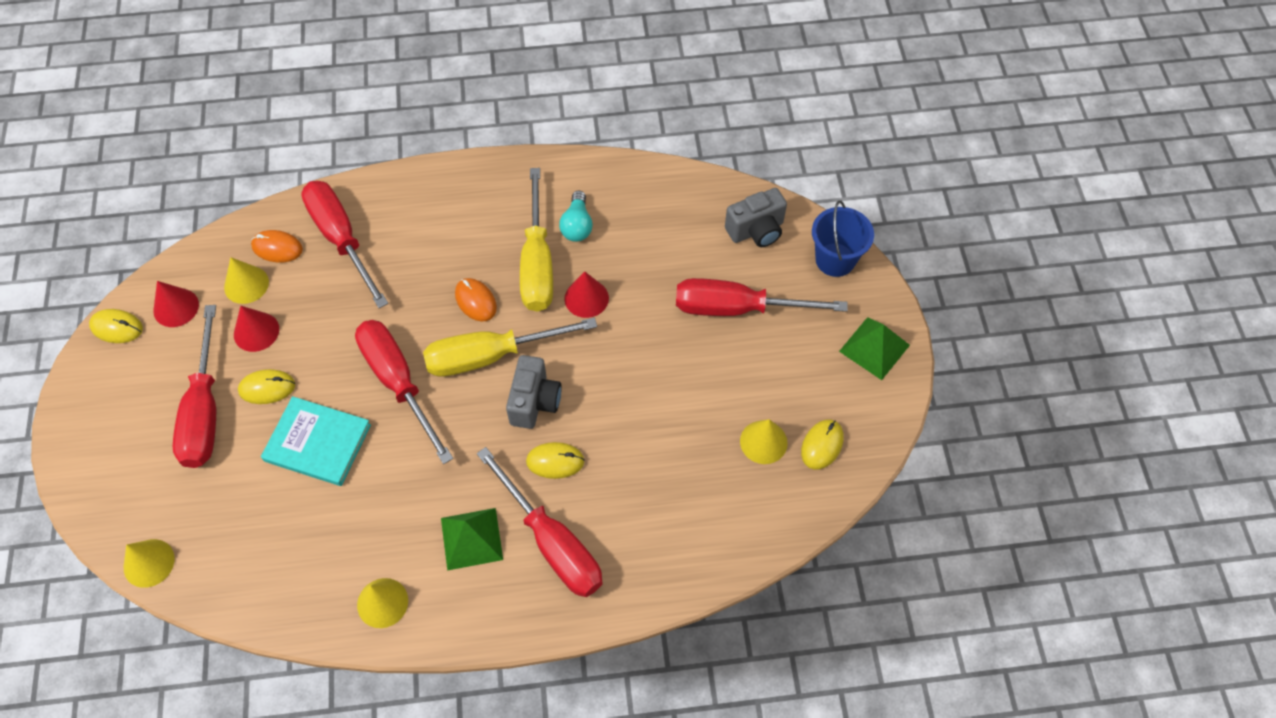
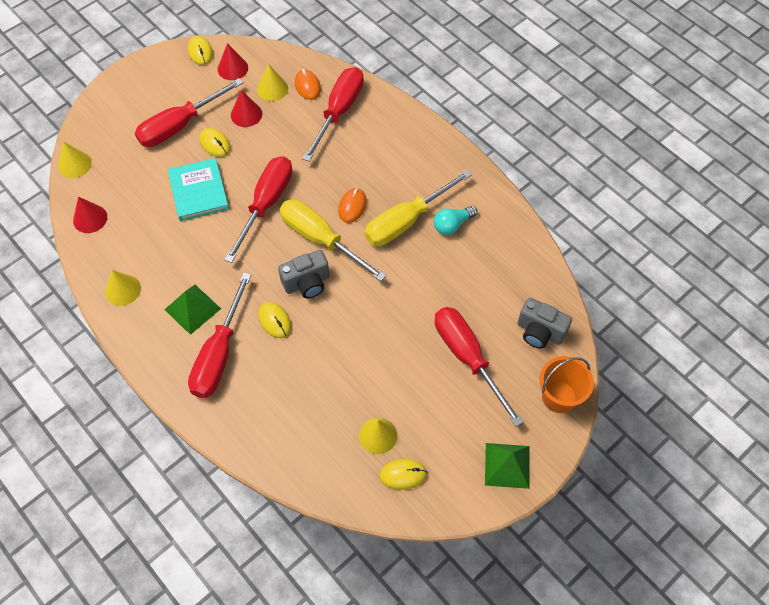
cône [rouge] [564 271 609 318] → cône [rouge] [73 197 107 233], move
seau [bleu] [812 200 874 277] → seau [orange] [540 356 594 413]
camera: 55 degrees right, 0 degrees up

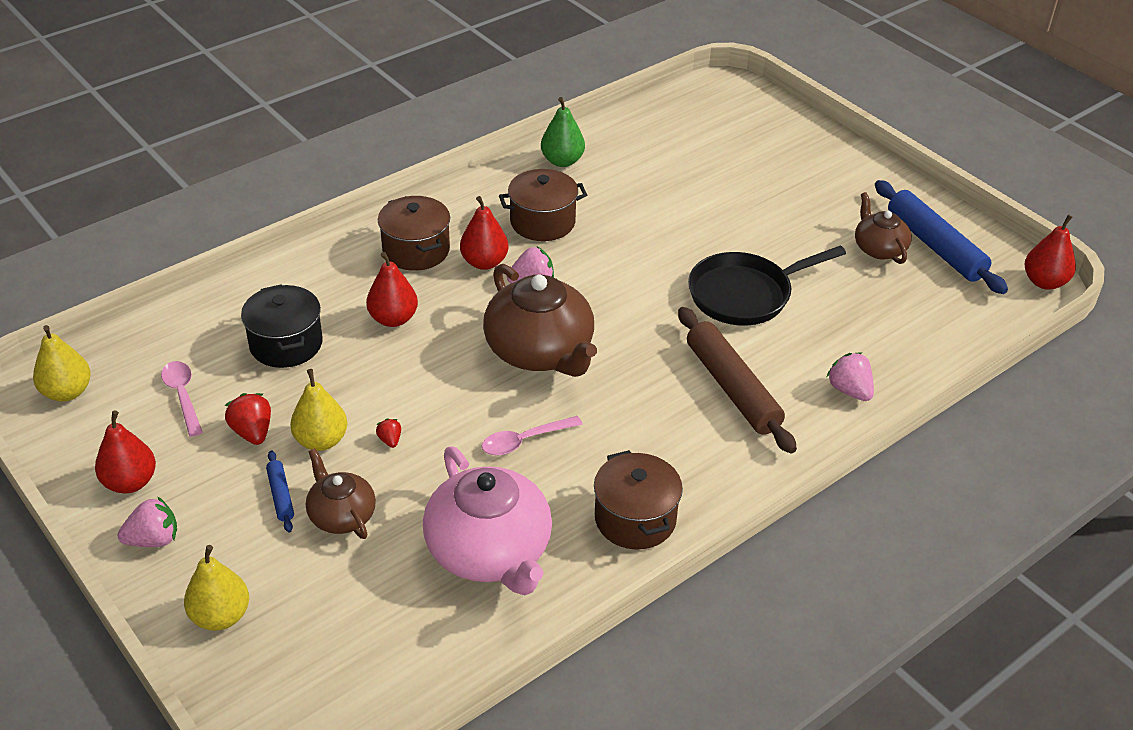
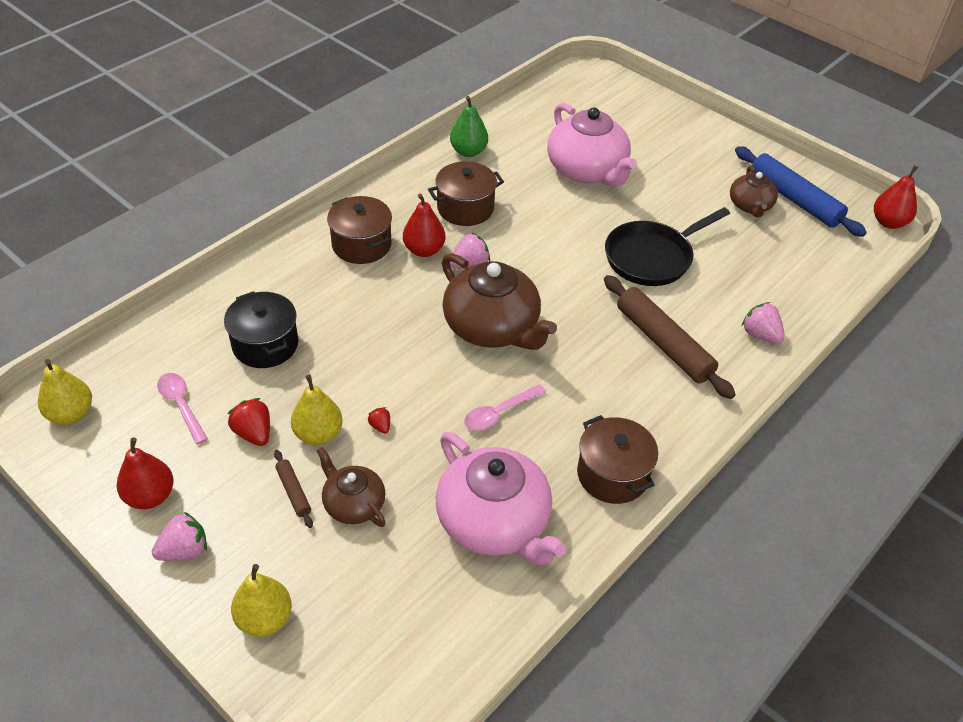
poire [rouge] [366 252 418 327] → -
- → théière [rose] [547 103 637 187]
rouleau à pâtisserie [bleu] [266 450 294 533] → rouleau à pâtisserie [marron] [274 450 313 528]
théière [marron] [855 192 912 264] → théière [marron] [730 166 778 217], 150 degrees counterclockwise
camera: 10 degrees left, 5 degrees up

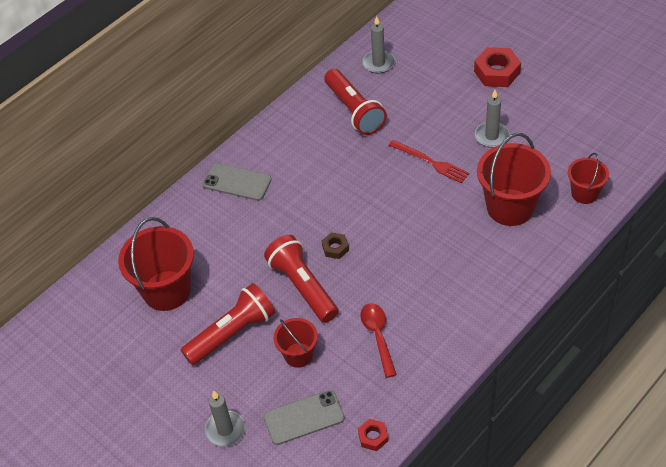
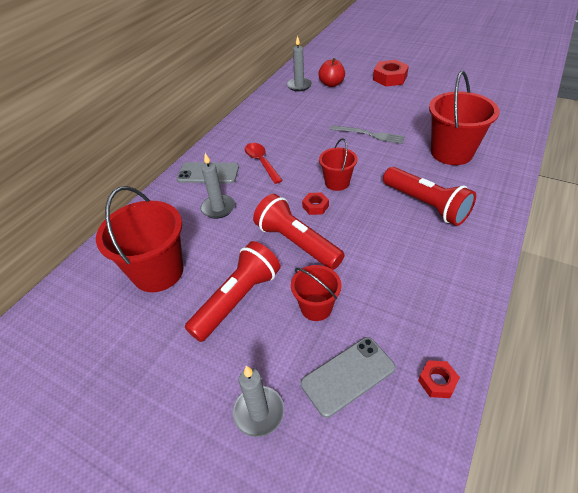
- → pomme [rouge] [319 58 345 87]
lampe de poche [rouge] [325 69 387 135] → lampe de poche [rouge] [383 167 476 226], move
cuillère [rouge] [360 303 397 378] → cuillère [rouge] [245 143 283 184], move
bougie [gris] [475 90 509 148] → bougie [gris] [200 153 235 219], move
seau [rouge] [568 153 609 204] → seau [rouge] [319 138 358 191], move
écrou [marron] [322 232 349 259] → écrou [rouge] [302 192 329 215]
fourchette [rouge] [388 140 469 184] → fourchette [gris] [330 125 405 144]
camera: 15 degrees left, 5 degrees down

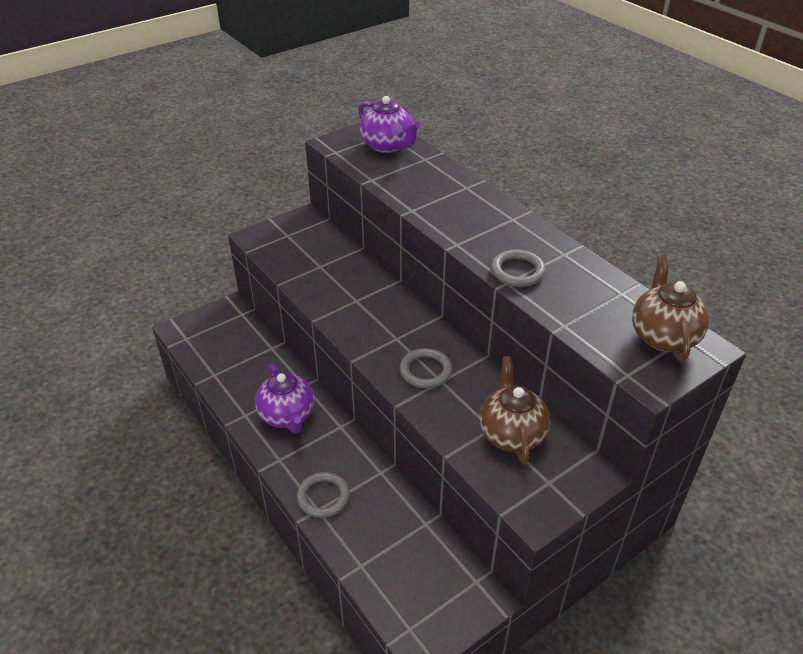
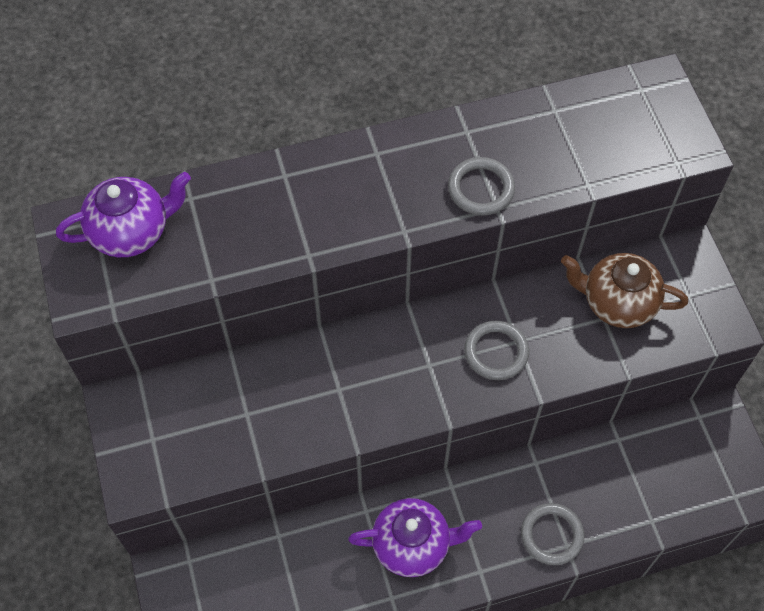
théière [marron] [632 255 709 361] → -
camera: 70 degrees left, 20 degrees up

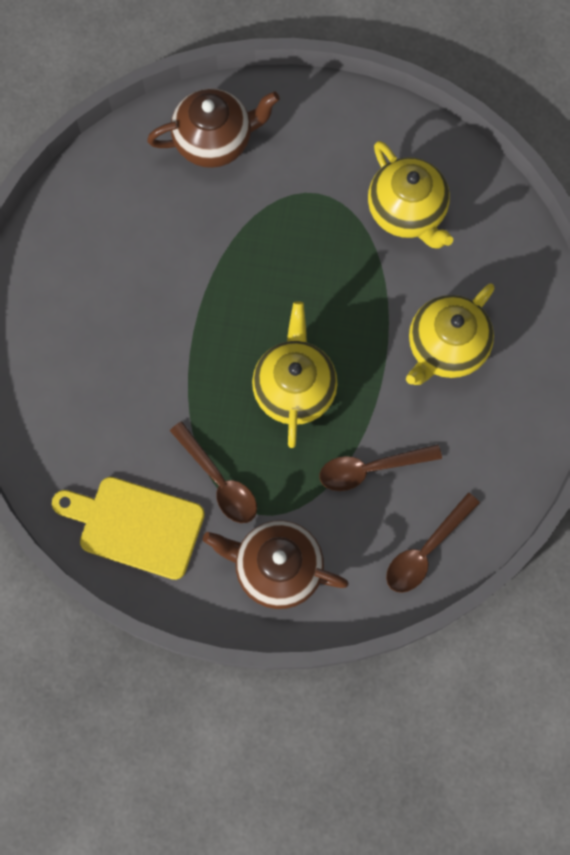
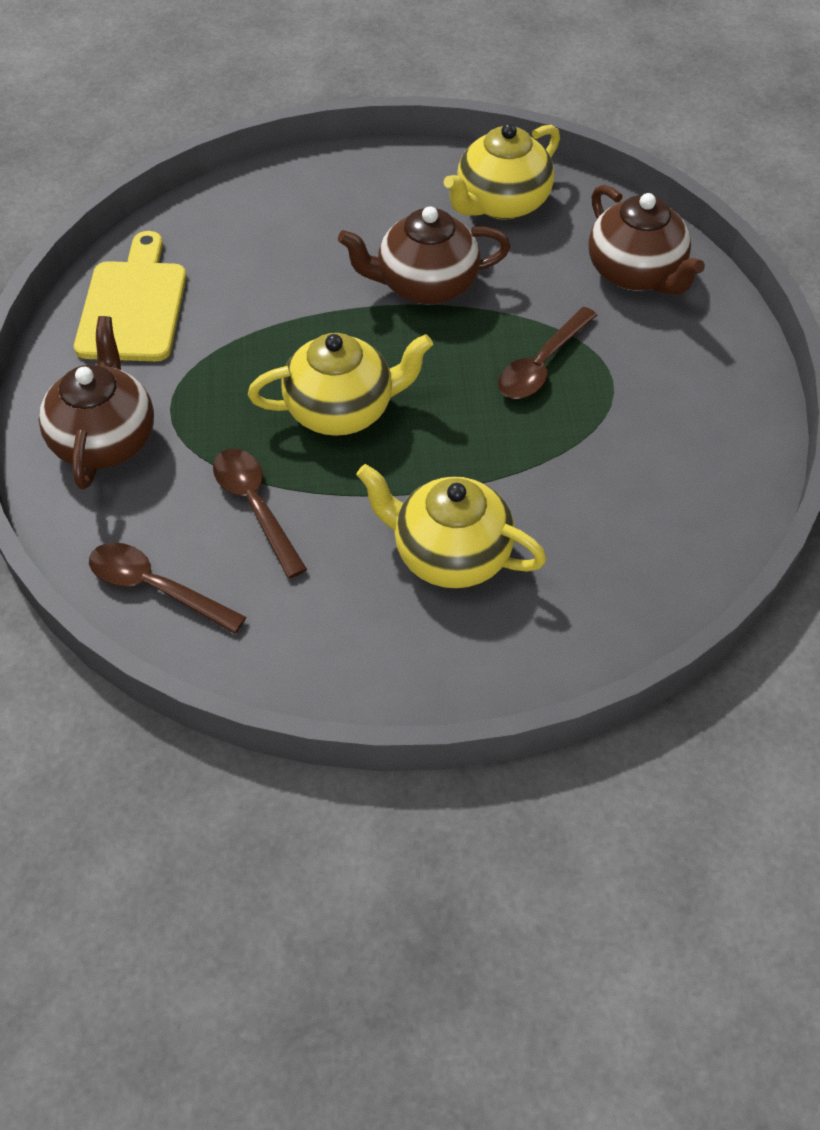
- → théière [marron] [338 206 511 305]
cuillère [marron] [170 421 257 523] → cuillère [marron] [498 307 597 399], move
théière [jaune] [368 141 453 249] → théière [jaune] [444 123 560 220], move
camera: 75 degrees right, 20 degrees down

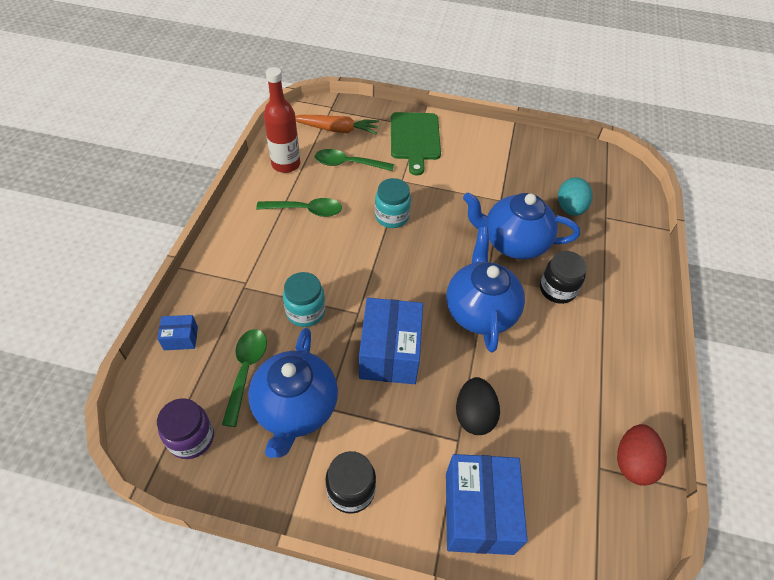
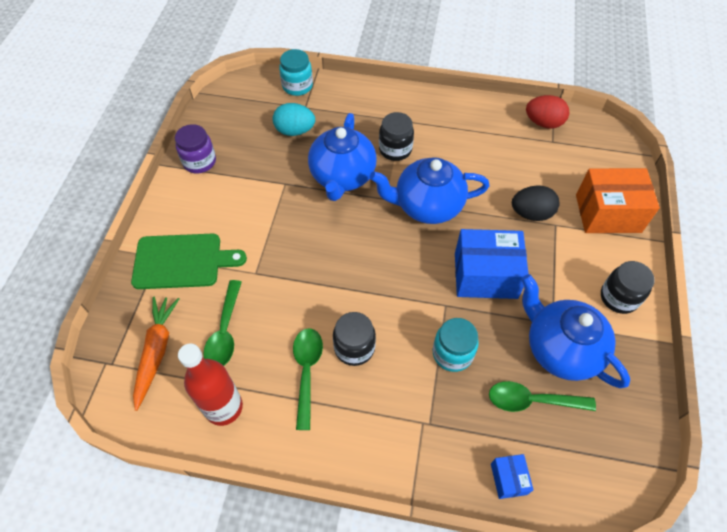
- → bocal [noir] [333 312 376 366]
bocal [violet] [157 398 214 459] → bocal [violet] [175 124 216 173], move
bocal [turquoise] [375 178 411 228] → bocal [turquoise] [279 49 313 96], move
boîte [bleu] [446 454 527 555] → boîte [orange] [576 168 660 233]
théière [bleu] [248 328 338 458] → théière [bleu] [521 274 630 388], 135 degrees counterclockwise
camera: 90 degrees left, 5 degrees up

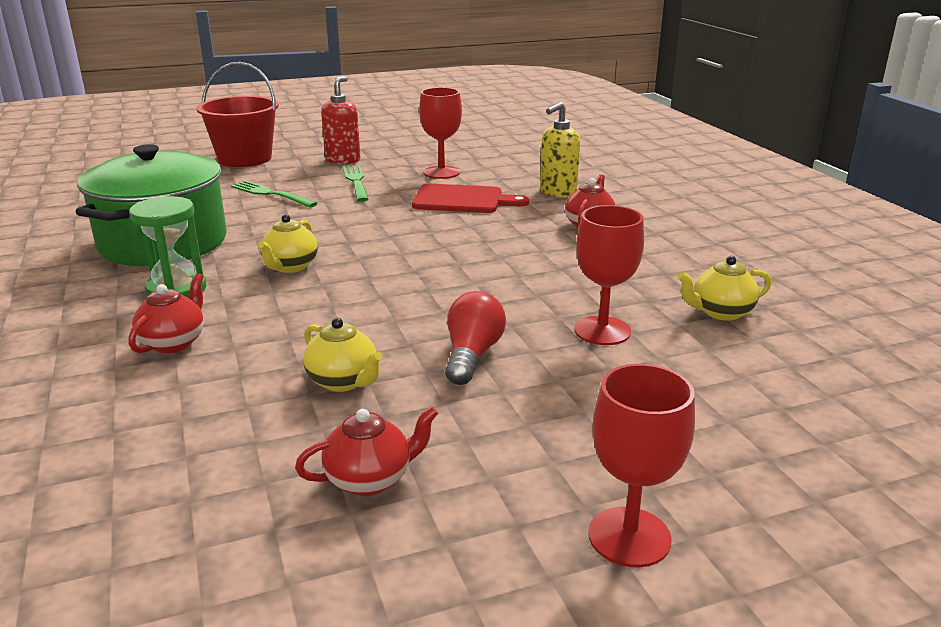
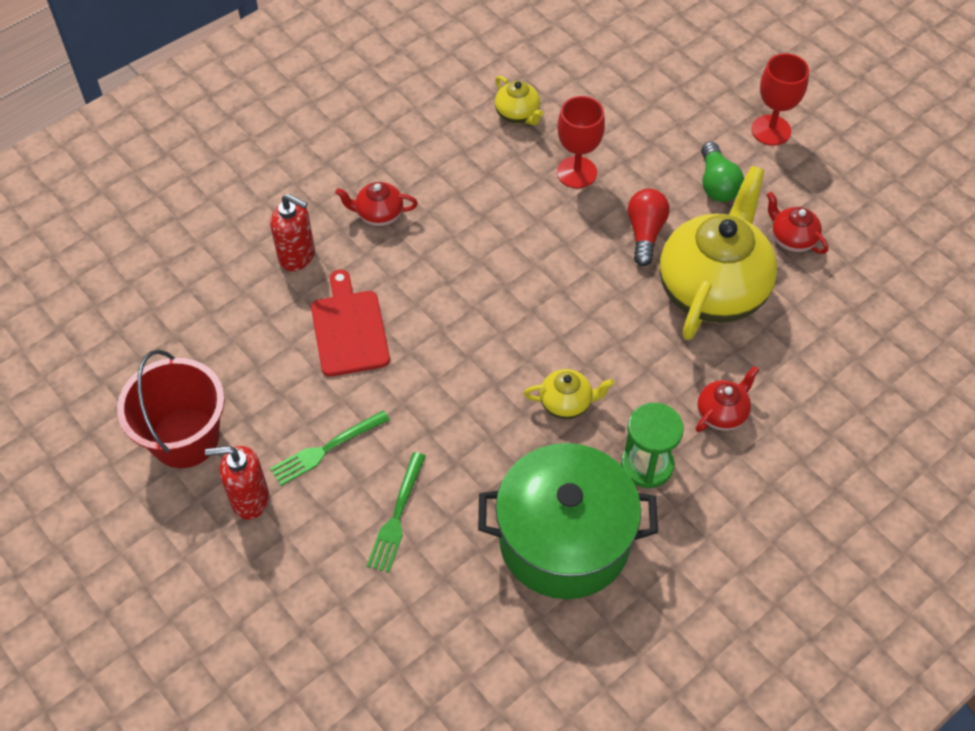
verre à pied [rouge] [419 87 462 179] → -
- → ampoule [vert] [701 142 744 202]
seau [rouge] [196 62 279 167] → seau [rouge] [117 350 225 468], move
distributeur de savon [jaune] [540 102 580 197] → distributeur de savon [rouge] [270 194 315 271]
théière [rouge] [129 273 204 353] → théière [rouge] [696 366 759 432], 135 degrees clockwise
ampoule [rouge] [445 291 506 385] → ampoule [rouge] [628 189 670 266], 105 degrees clockwise
théière [jaune] [303 318 383 392] → théière [jaune] [660 166 777 340], x2.30
camera: 110 degrees left, 30 degrees up

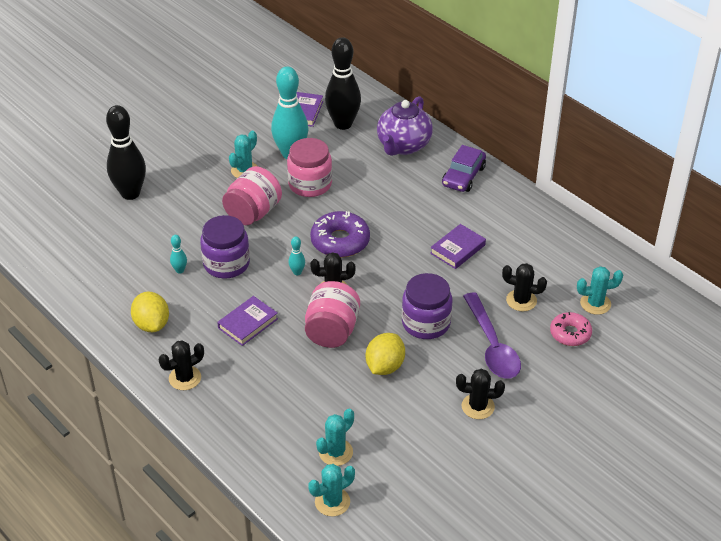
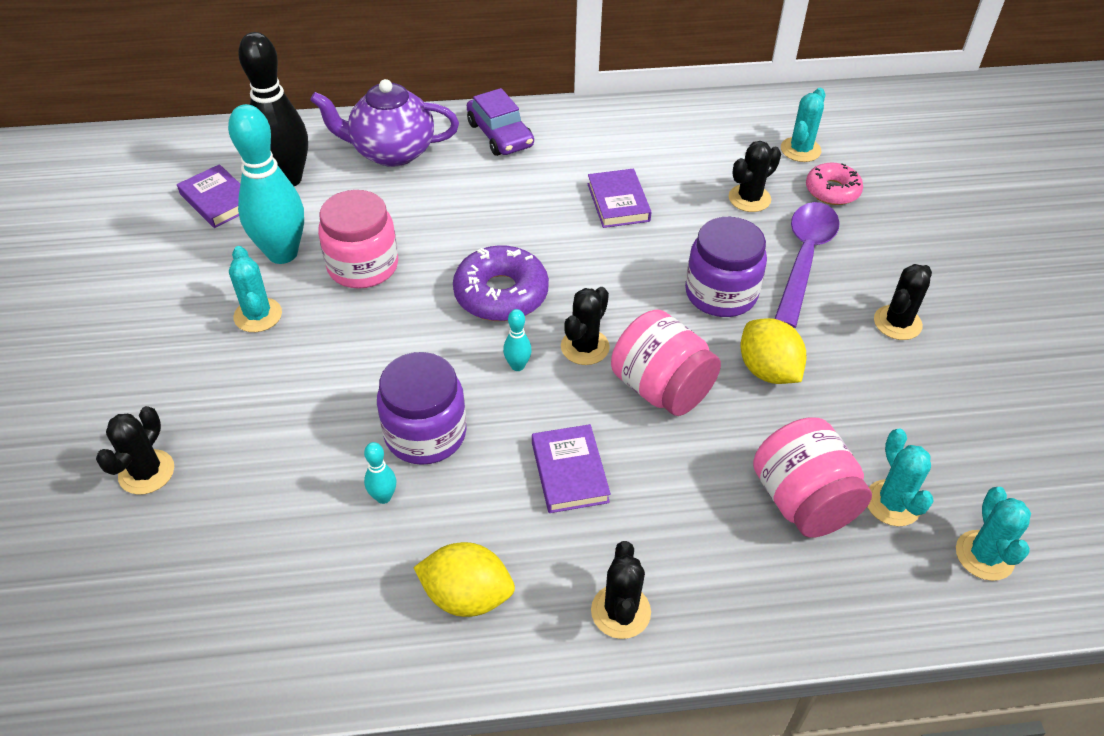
bocal [rose] [222 166 282 225] → bocal [rose] [753 418 872 538], move
quille [noir] [106 105 146 200] → cactus [noir] [96 406 174 495]
théière [violet] [377 96 433 156] → théière [violet] [310 79 459 167], 120 degrees clockwise
cuillère [violet] [463 292 521 379] → cuillère [violet] [774 202 840 328], 90 degrees counterclockwise
camera: 55 degrees left, 5 degrees up

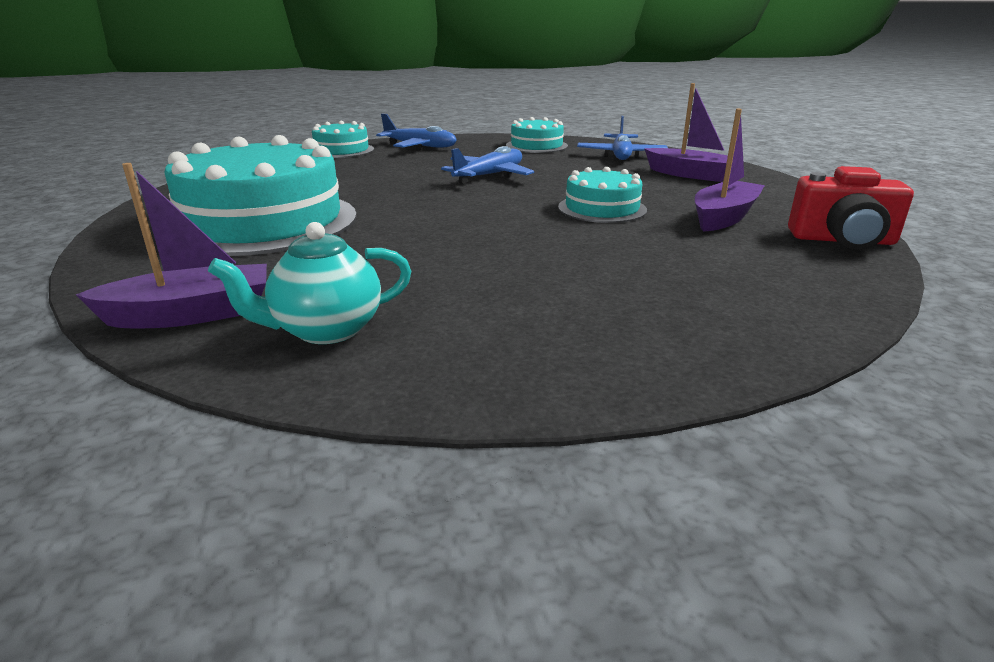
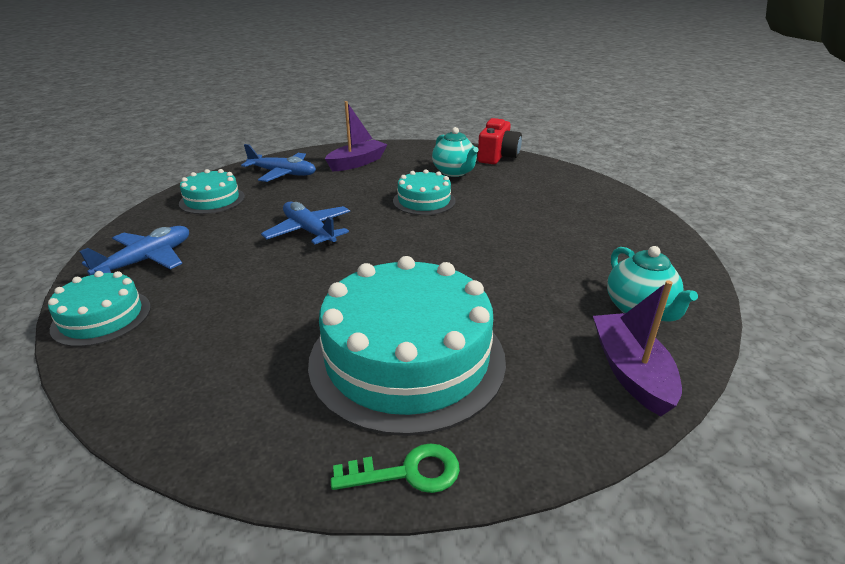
- → clé [vert] [331 443 460 493]
bateau [violet] [695 109 765 232] → théière [turquoise] [432 127 478 177]
camera: 80 degrees left, 5 degrees up

